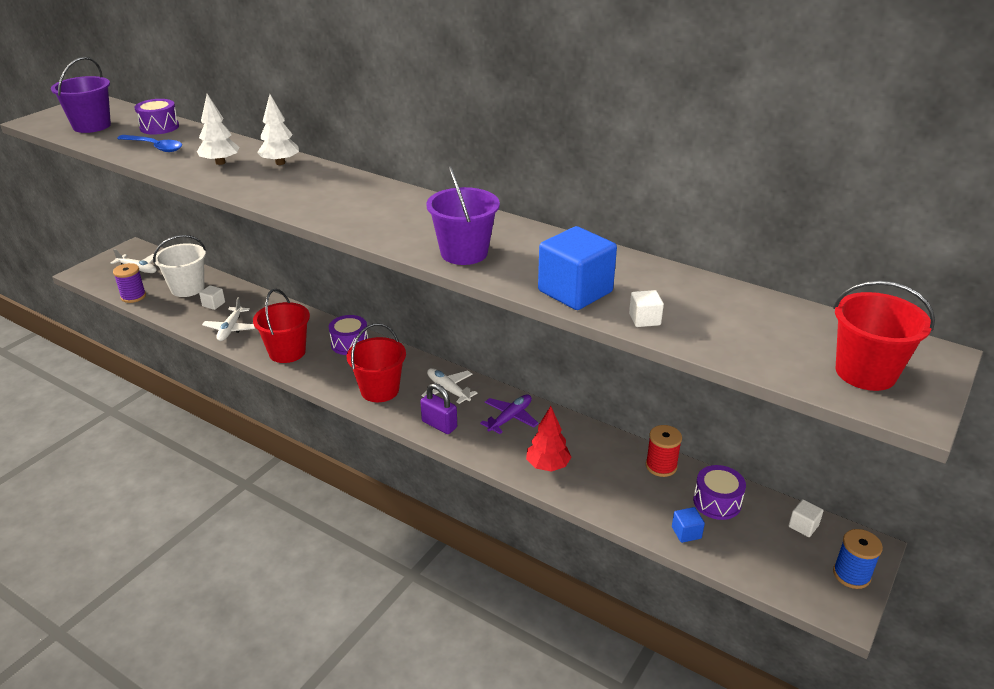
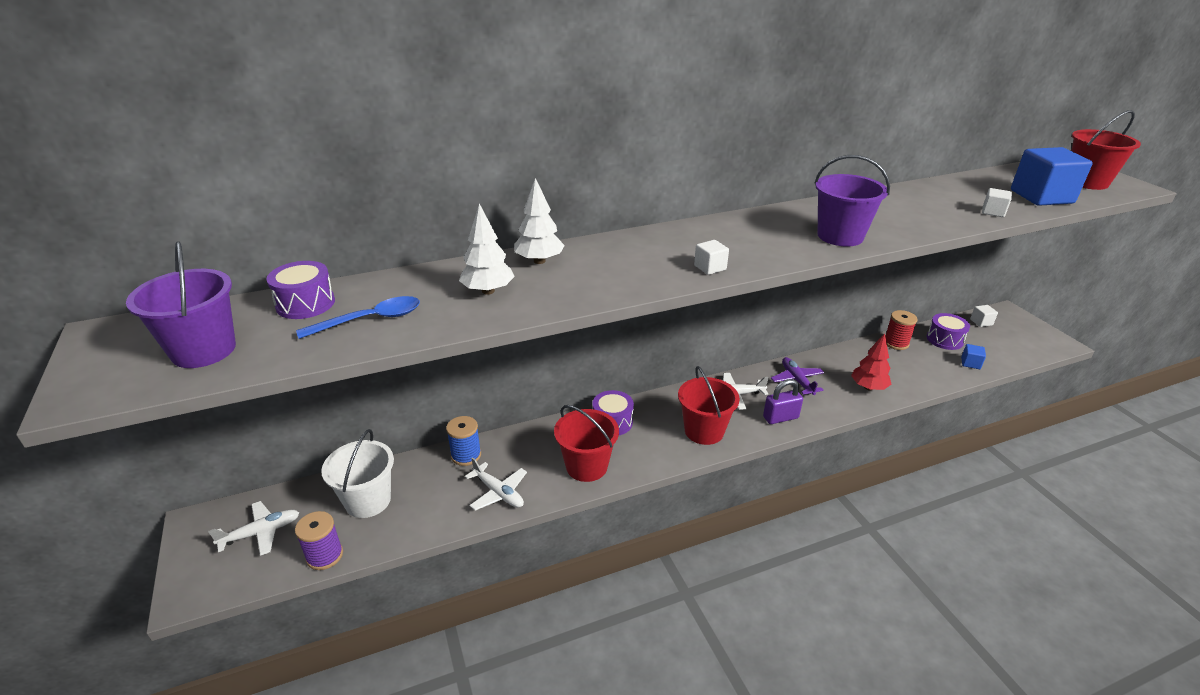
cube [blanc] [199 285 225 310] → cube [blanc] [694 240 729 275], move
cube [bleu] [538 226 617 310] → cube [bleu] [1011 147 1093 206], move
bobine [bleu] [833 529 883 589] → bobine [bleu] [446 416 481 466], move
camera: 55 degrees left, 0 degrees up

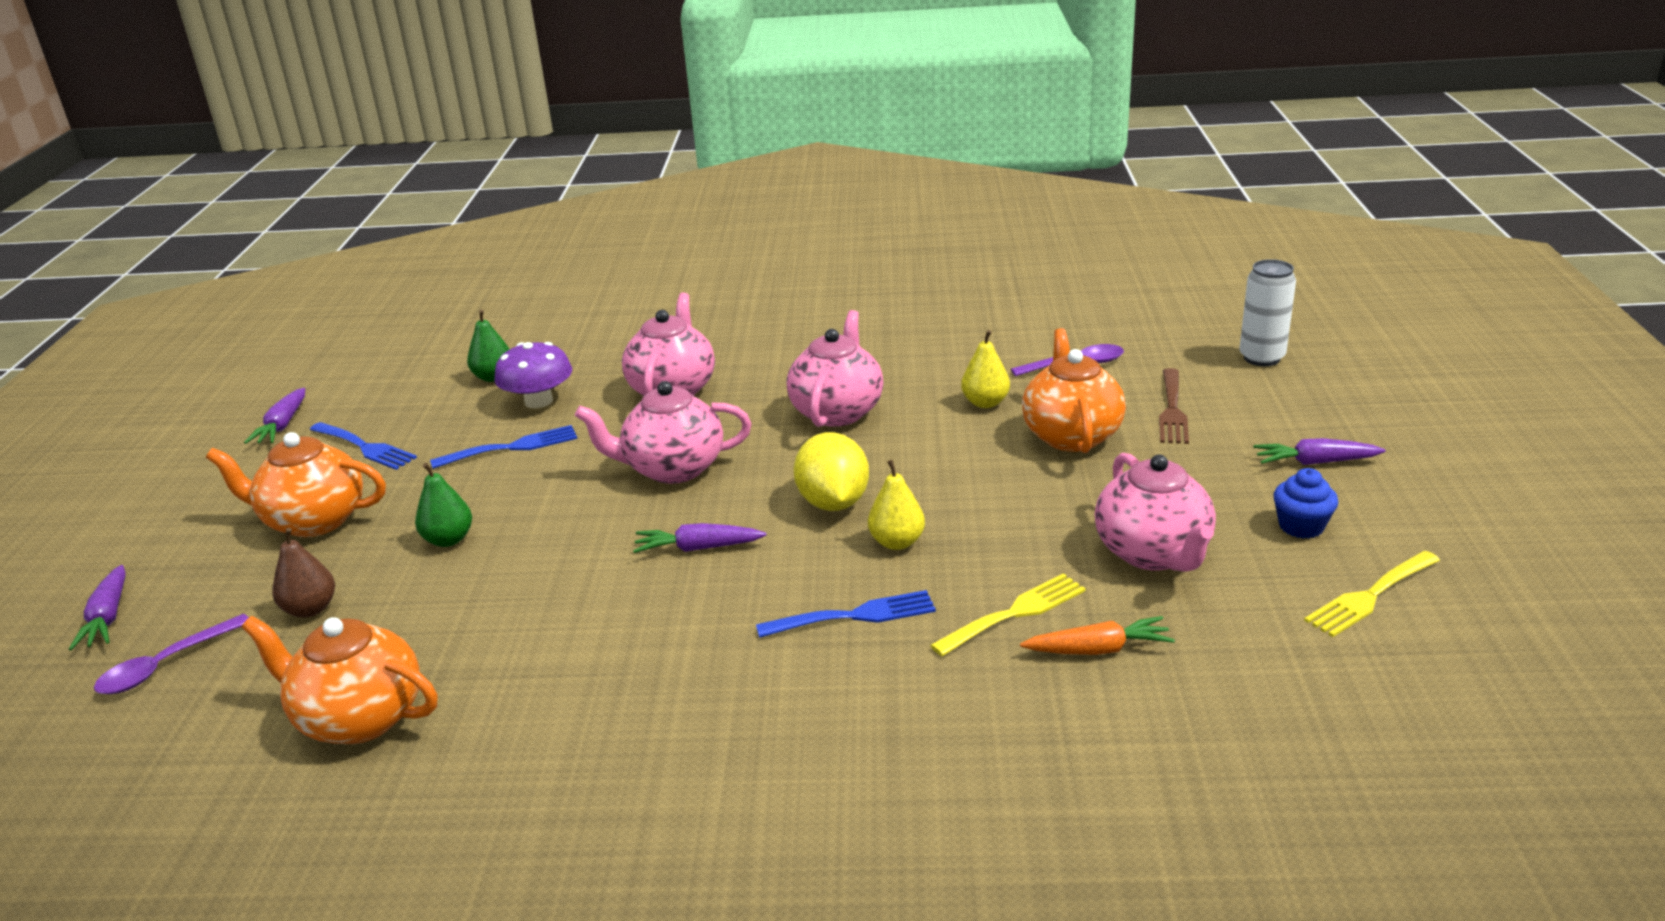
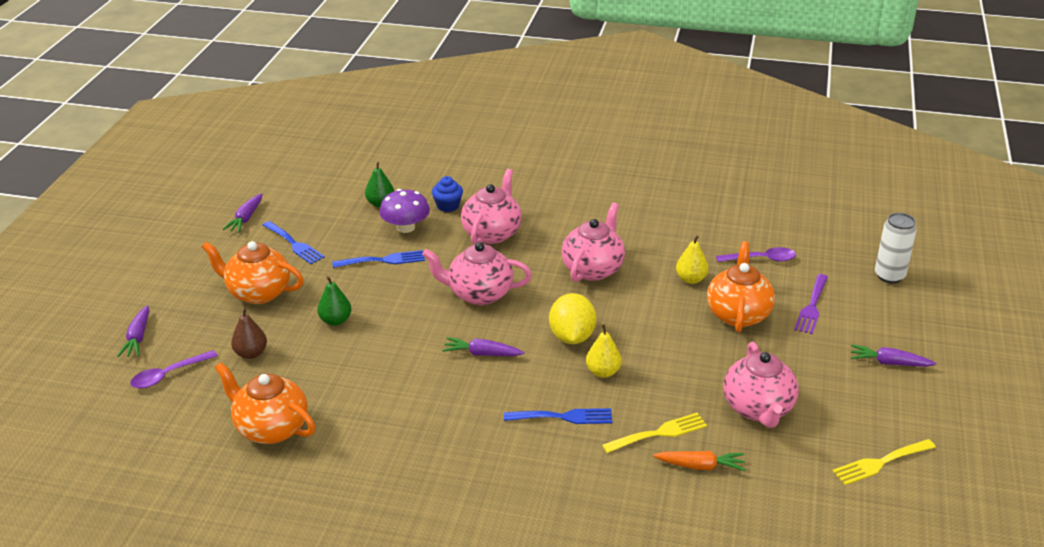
muffin [bleu] [1273 468 1338 539] → muffin [bleu] [432 176 463 212], move
fourchette [marron] [1159 368 1189 444] → fourchette [violet] [794 274 828 334]
camera: 10 degrees right, 5 degrees up

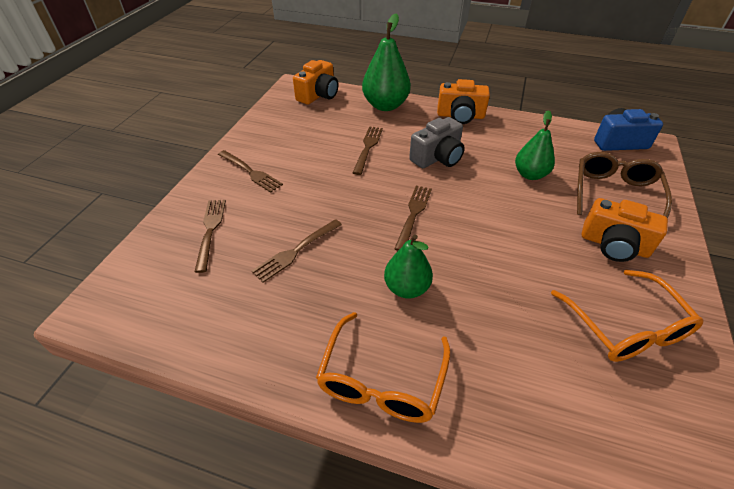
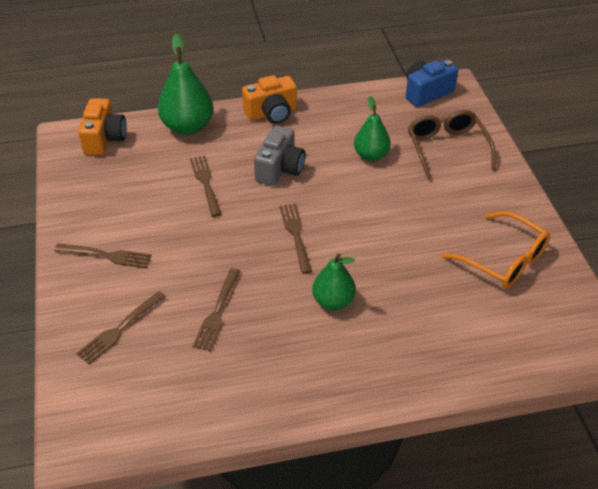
lunettes [orange] [316 312 451 423] → -
appareil photo [orange] [582 198 668 262] → -
fourchette [marron] [194 200 226 273] → fourchette [marron] [76 291 166 364], 105 degrees counterclockwise
camera: 30 degrees left, 0 degrees up

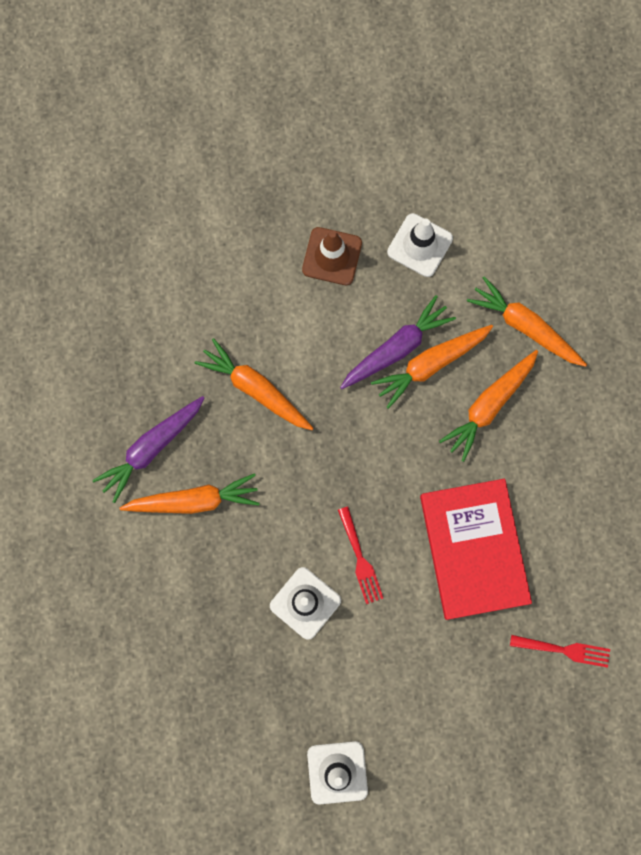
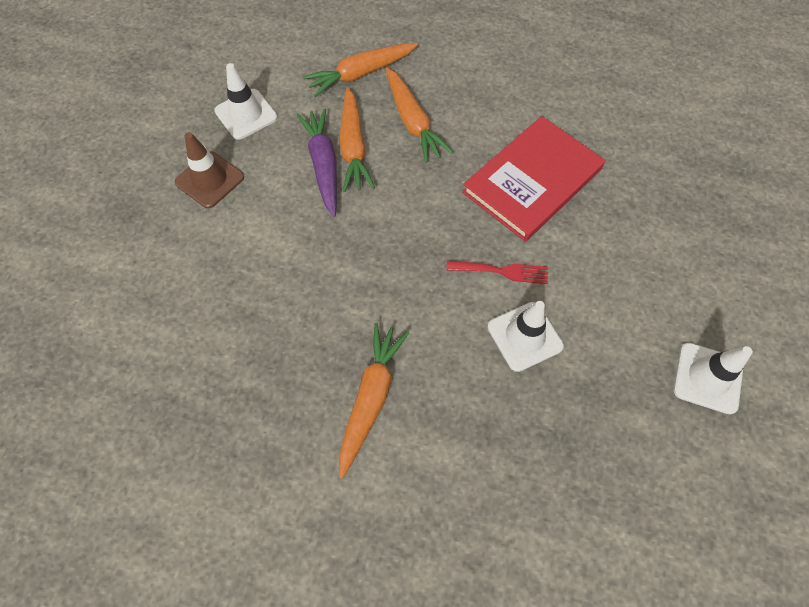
carotte [violet] [92 396 204 503] → -
carotte [orange] [195 338 314 430] → -
fourchette [rouge] [510 635 610 668] → -
livre [rouge] [420 479 532 620] → livre [rouge] [462 116 605 242], 60 degrees counterclockwise
camera: 65 degrees left, 15 degrees down

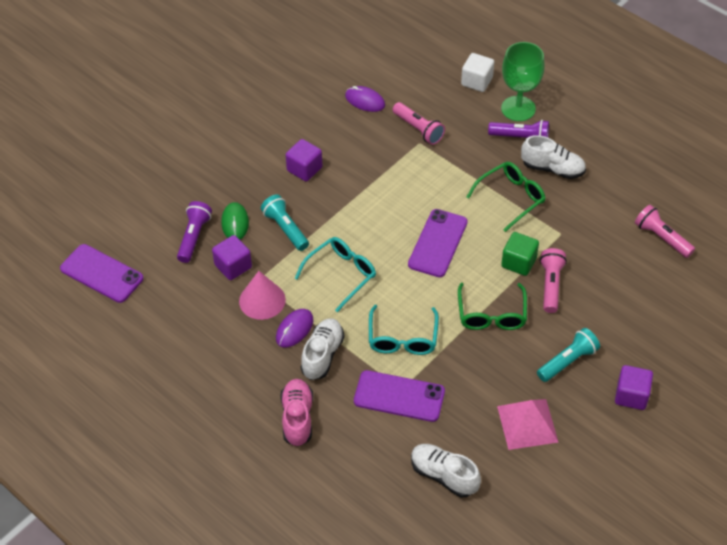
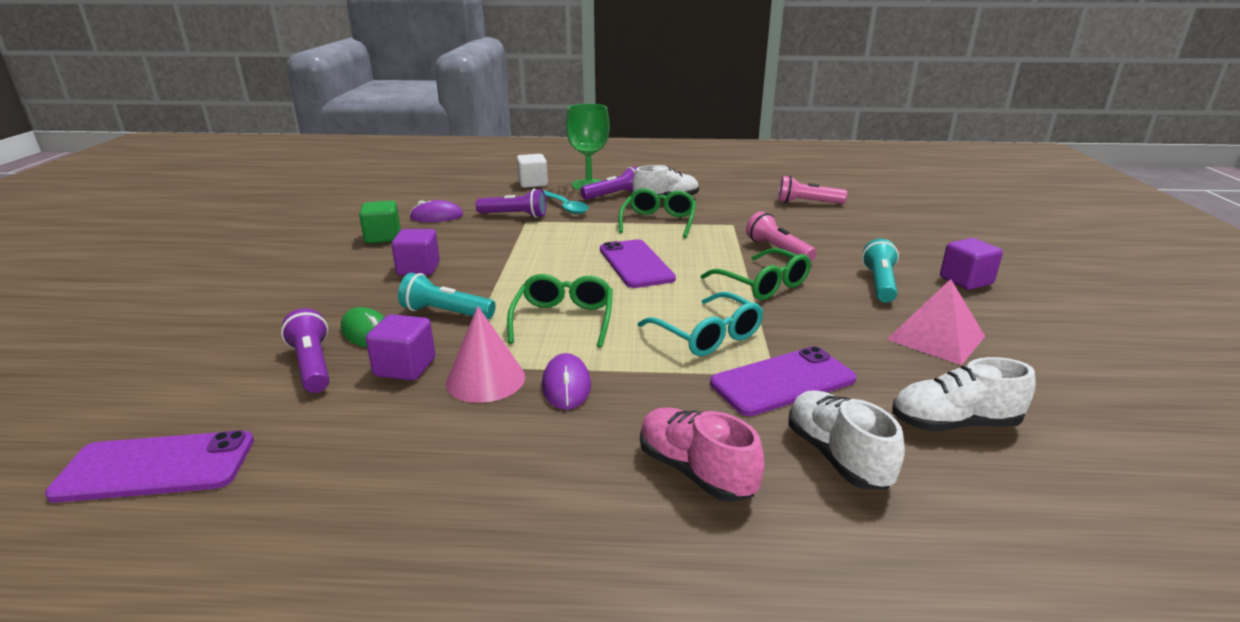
- → cuillère [turquoise] [544 191 589 214]
chaussure [blanc] [301 318 345 380] → chaussure [blanc] [788 390 905 490], move
cube [vert] [501 232 539 276] → cube [vert] [359 201 401 243], move
lunettes [turquoise] [294 237 376 312] → lunettes [vert] [507 274 613 348]
lampe de poche [rose] [393 102 445 145] → lampe de poche [violet] [476 189 546 218]
camera: 40 degrees left, 25 degrees down

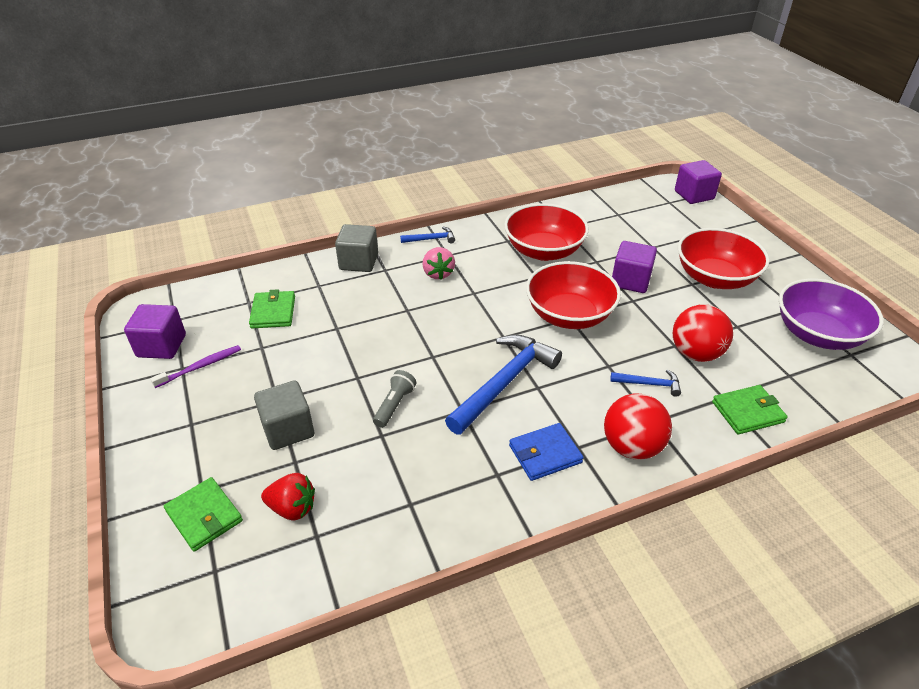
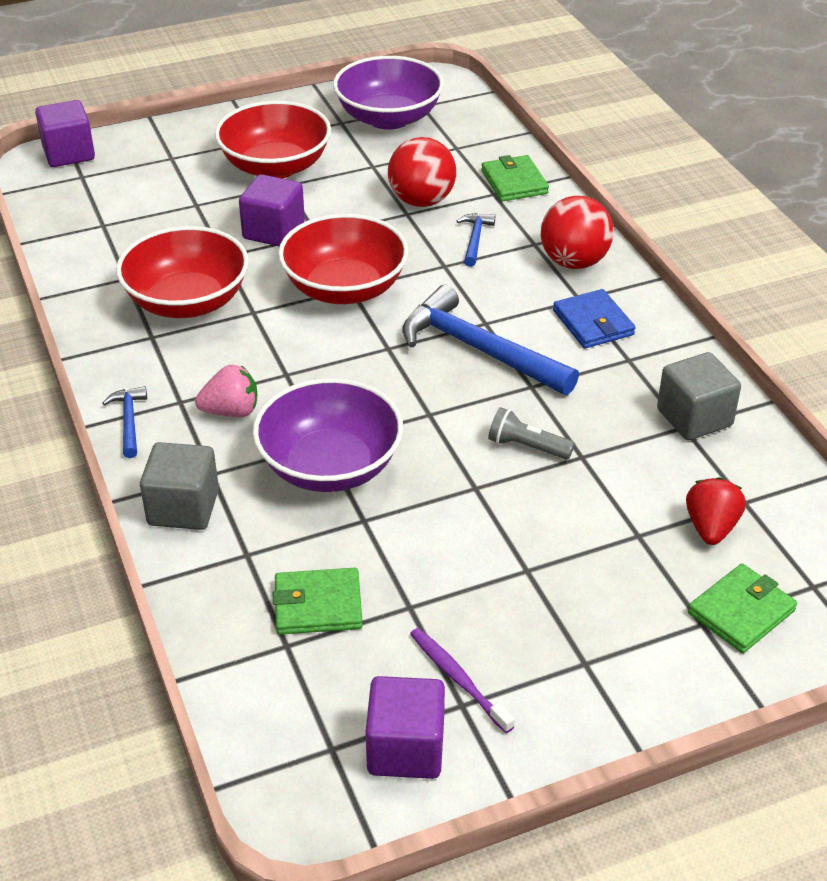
- → bol [violet] [253 378 403 492]
cube [gris] [254 380 314 450] → cube [gris] [657 352 741 440], move
camera: 90 degrees left, 0 degrees up

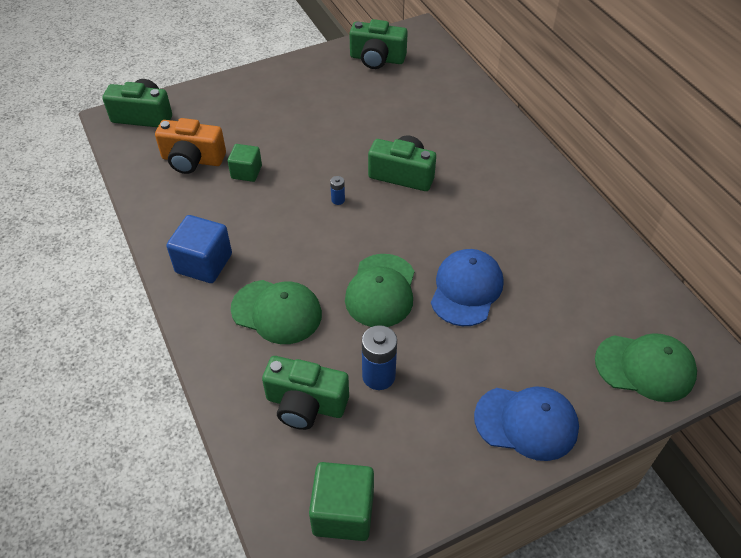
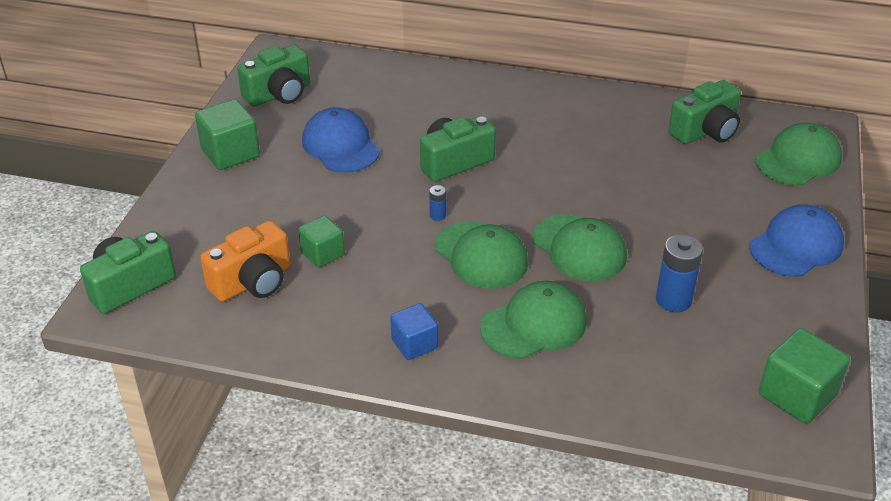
- → cube [vert] [195 99 260 170]
- → casquette [vert] [435 221 528 289]
appareil photo [vert] [262 356 349 430] → appareil photo [vert] [668 80 741 144], move
casquette [bleu] [431 249 504 326] → casquette [bleu] [302 107 380 173], move
cube [bleu] [166 215 232 283] → cube [bleu] [390 303 438 360], x0.64
camera: 50 degrees left, 10 degrees down

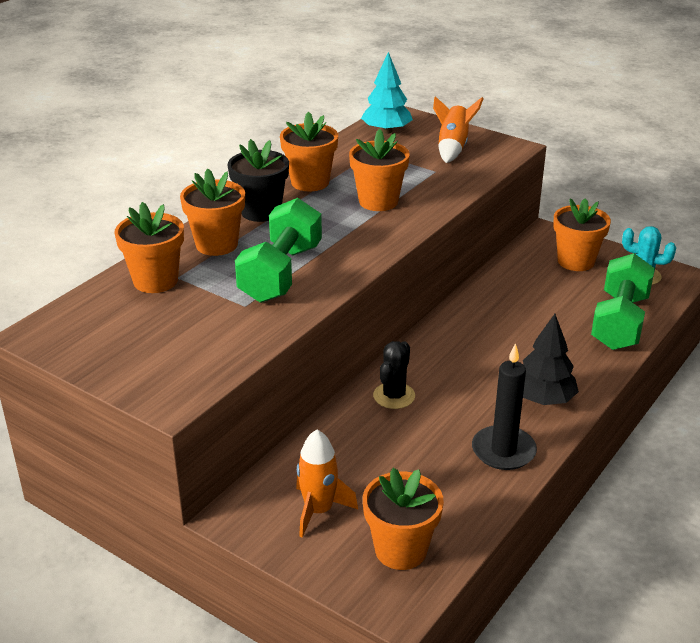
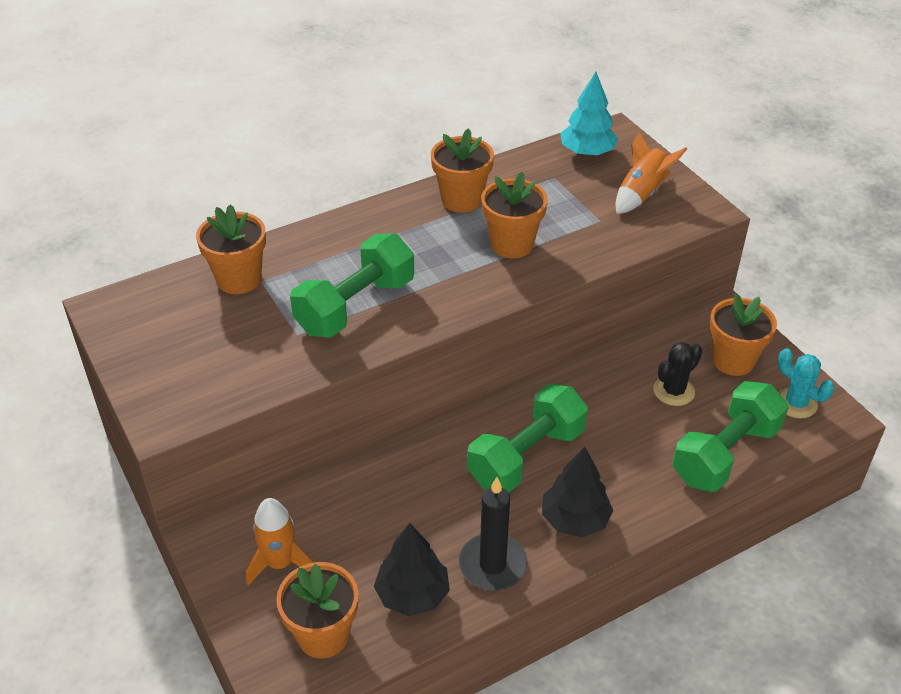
pot de fleurs [orange] [180 168 245 256] → -
pot de fleurs [noir] [228 139 289 222] → -
- → arbre [noir] [374 523 450 616]
- → haltère [vert] [467 384 588 493]
cactus [noir] [373 341 415 409] → cactus [noir] [653 342 702 406], move
camera: 25 degrees right, 10 degrees up

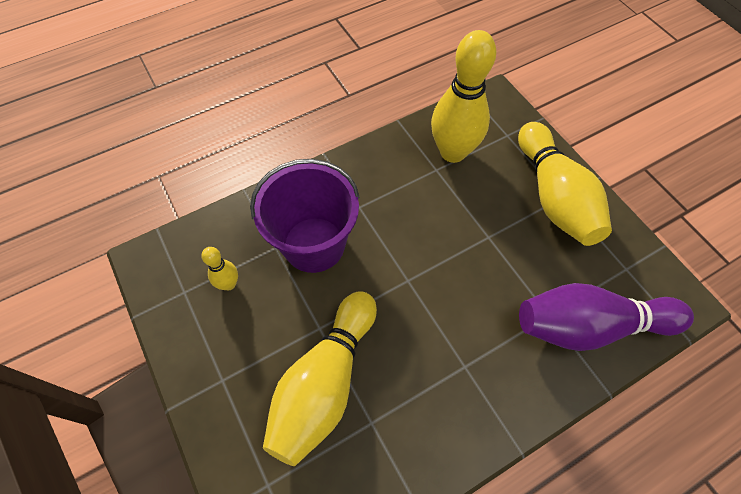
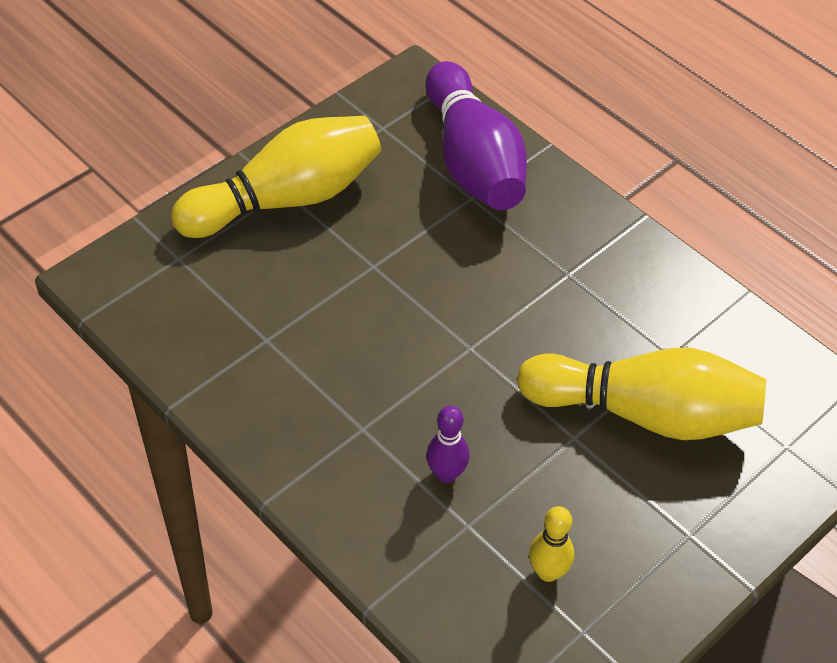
quille [jaune] [431 30 496 163] → -
seau [violet] [250 159 360 273] → quille [violet] [426 406 469 483]
camera: 105 degrees left, 10 degrees down

